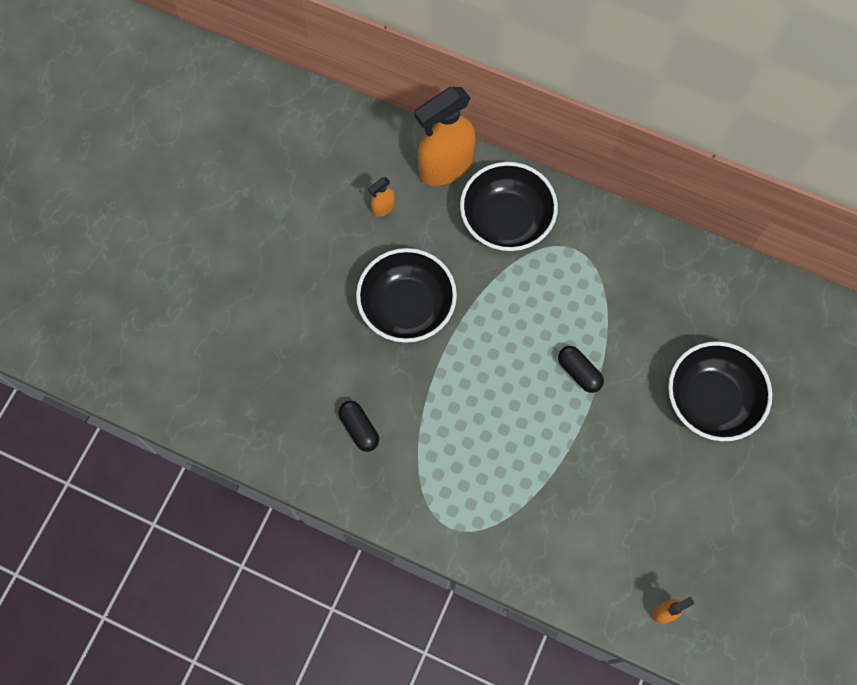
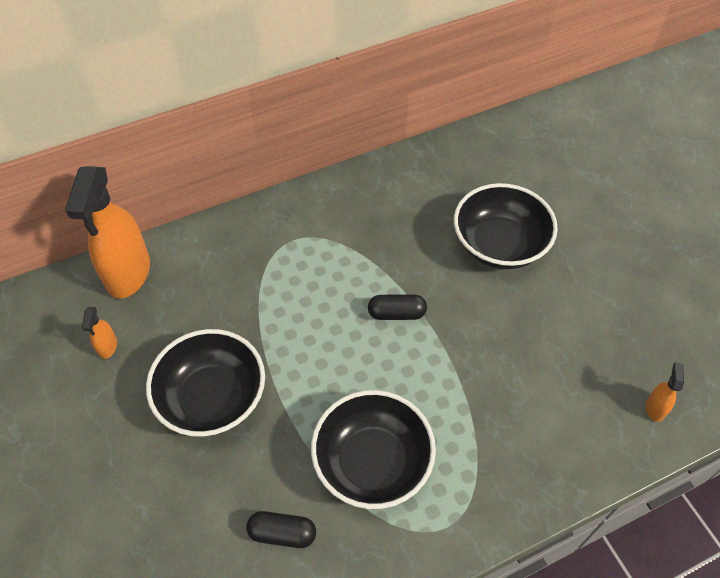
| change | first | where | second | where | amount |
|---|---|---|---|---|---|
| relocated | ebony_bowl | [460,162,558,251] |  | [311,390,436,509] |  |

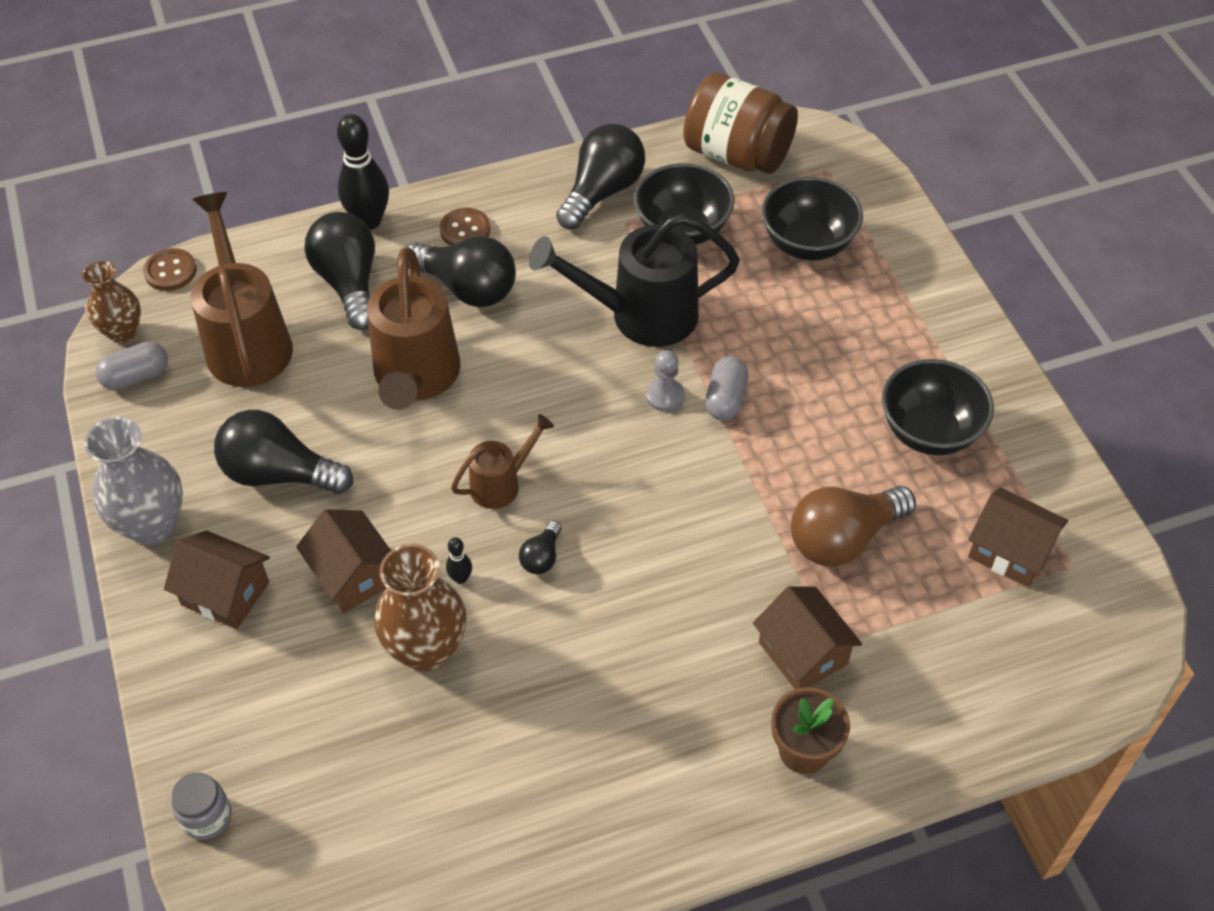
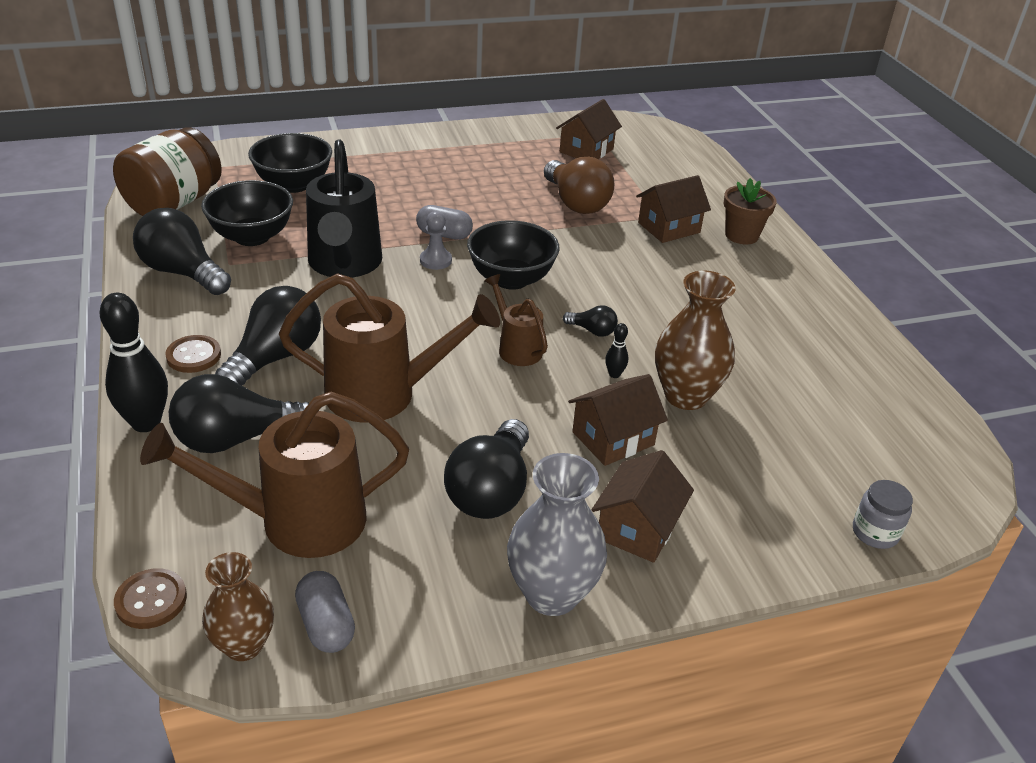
| change | first | where | second | where | amount |
|---|---|---|---|---|---|
| relocated | ebony_bowl | [882,359,994,455] |  | [467,220,560,290] |  |

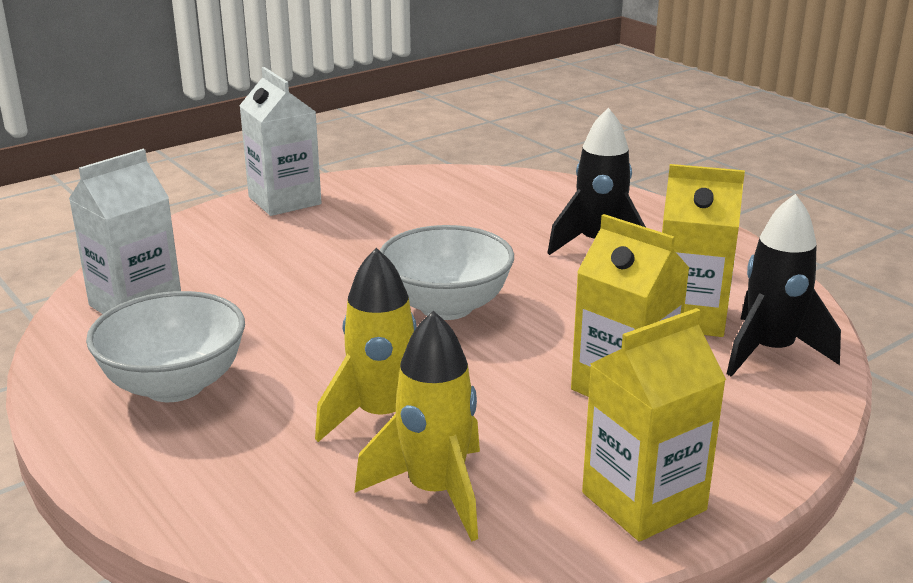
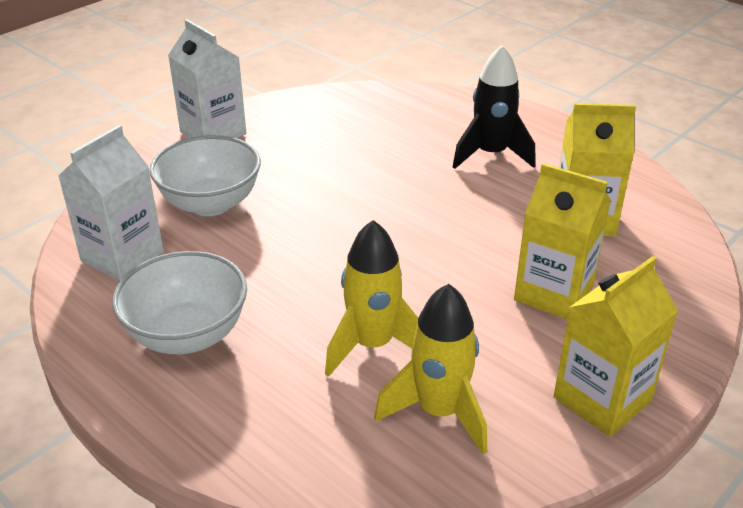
| change | first | where | second | where | amount |
|---|---|---|---|---|---|
| missing | ebony_toy_rocket | [727,194,841,377] |  |  |  |
| relocated | snow-white_bowl | [380,225,514,320] |  | [149,135,261,216] |  |

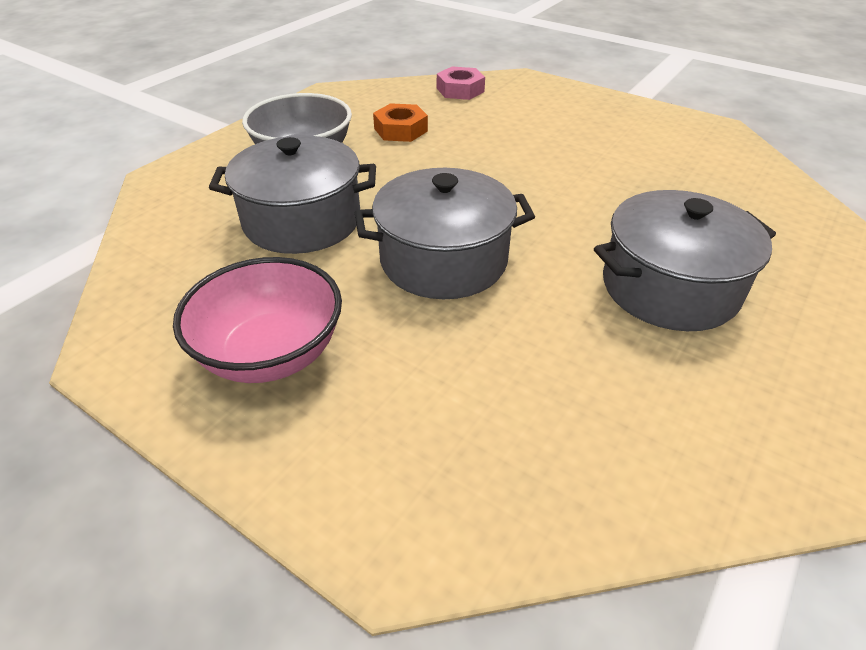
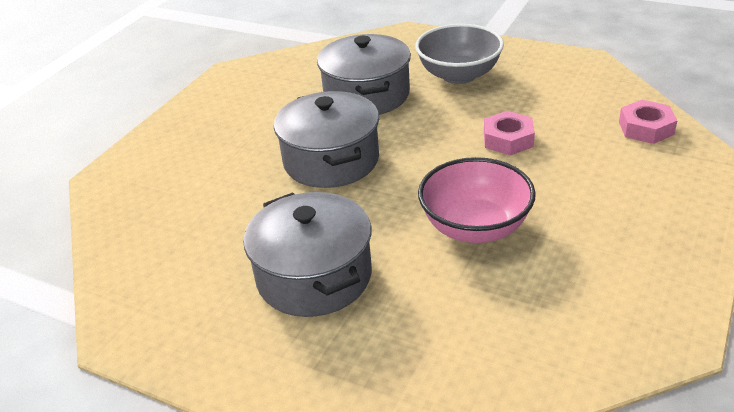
| change | first | where | second | where | amount |
|---|---|---|---|---|---|
| missing | bright_orange_hexagon_nut | [373,103,428,142] |  |  |  |
| appeared |  |  | rosy_hexagon_nut | [484,111,535,155] |  |
| relocated | rosy_bowl | [173,257,342,383] |  | [418,157,536,243] |  |

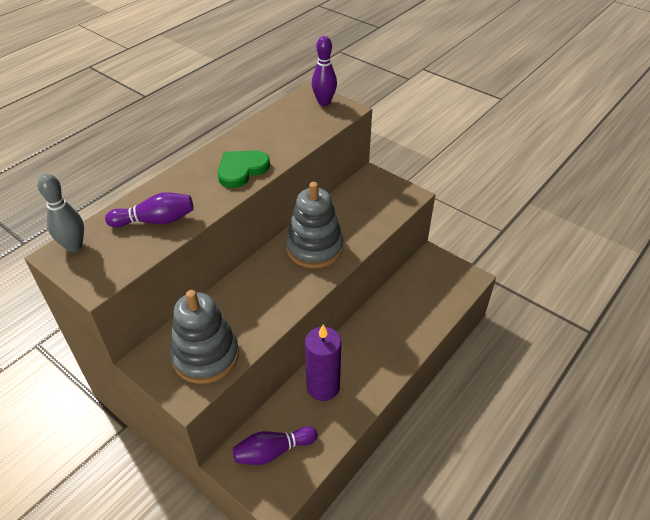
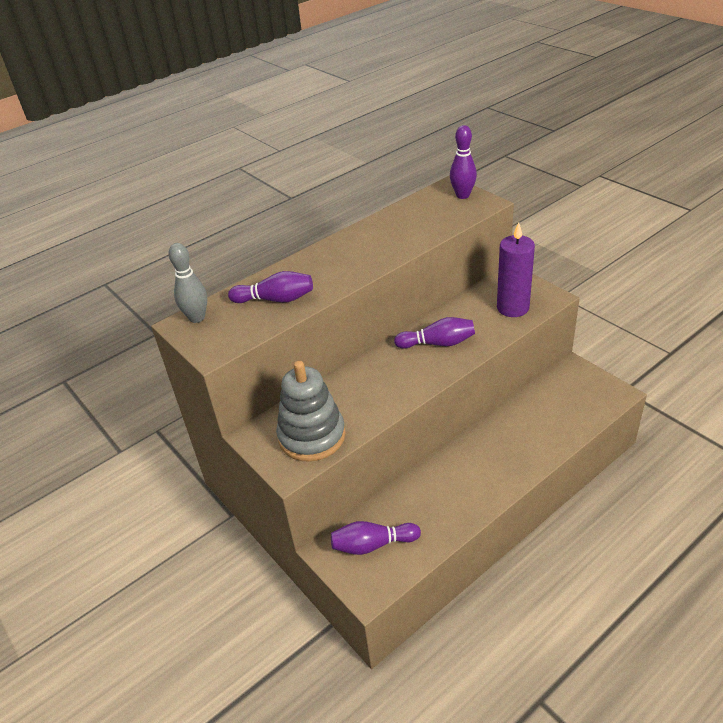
| change | first | where | second | where | amount |
|---|---|---|---|---|---|
| missing | leaf-green_love_heart | [218,150,270,188] |  |  |  |
| relocated | purple_pillar_candle | [305,325,341,401] |  | [497,222,535,317] |  |
| exchanged | gray_stacking_toy | [286,182,344,268] | purple_skittle | [394,317,475,349] |  |

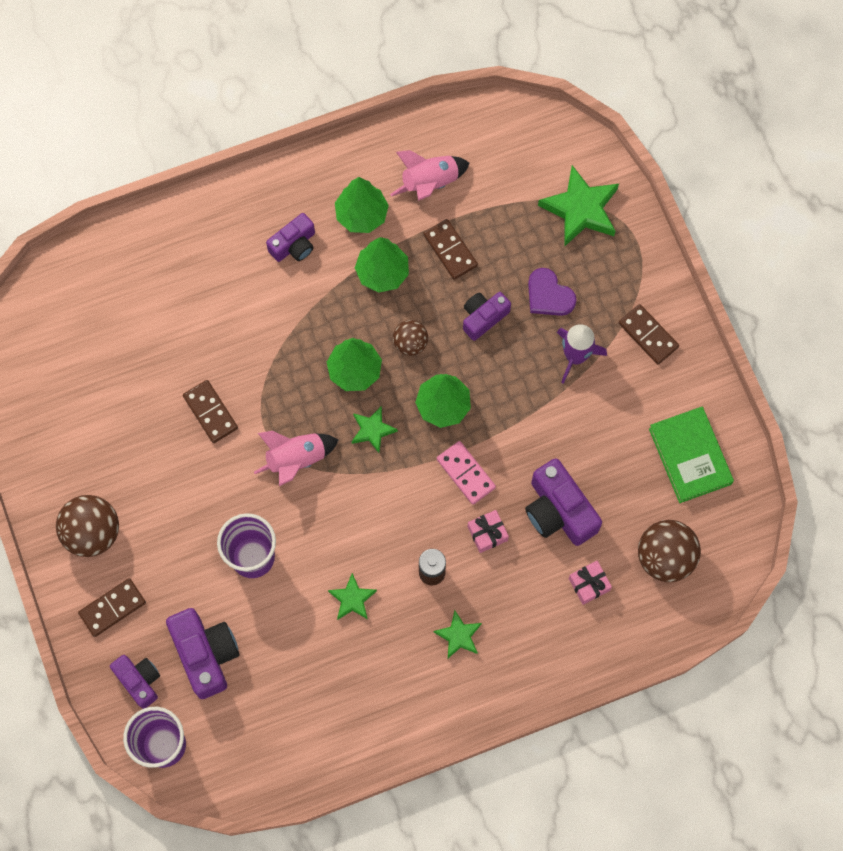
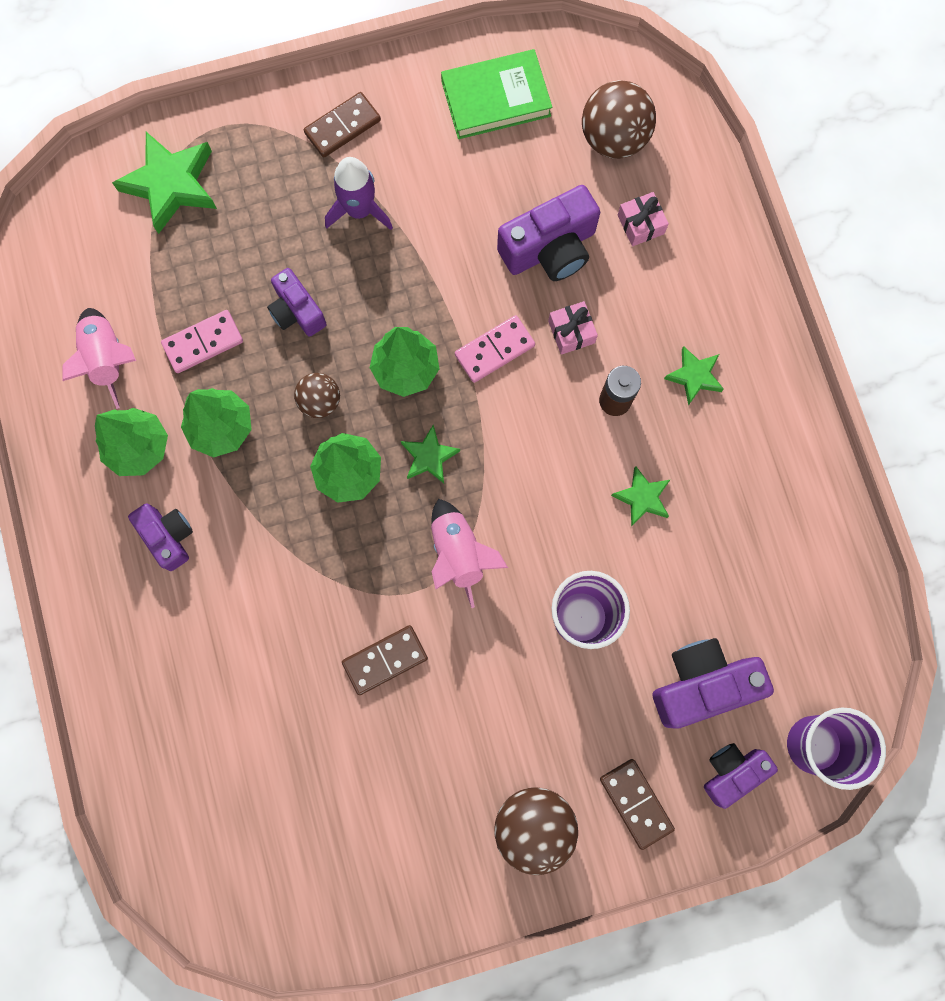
| change | first | where | second | where | amount |
|---|---|---|---|---|---|
| missing | purple_love_heart | [528,268,577,316] |  |  |  |
| colour | brown_domino_tile | [423,219,478,280] | rosy_domino_tile | [161,310,243,373] |  |

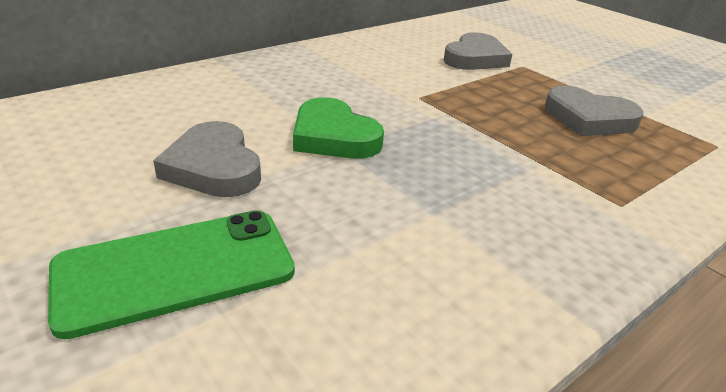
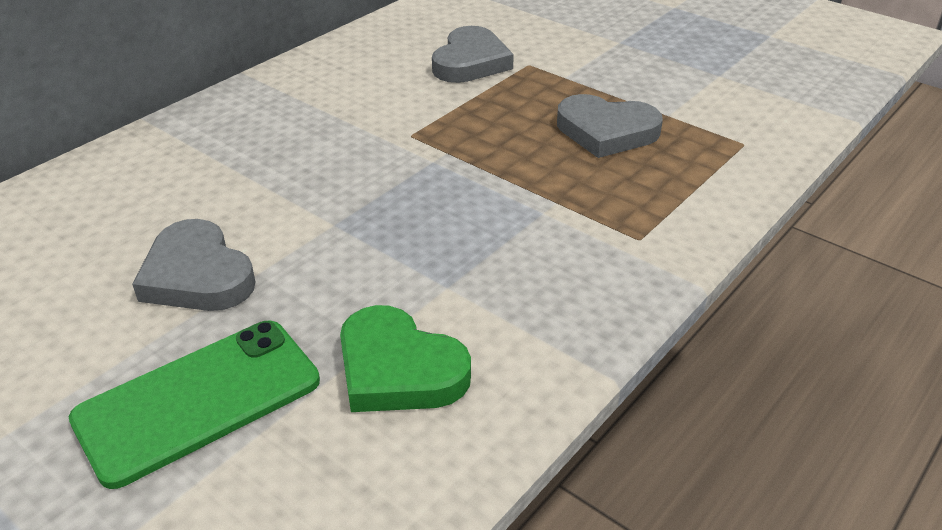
| change | first | where | second | where | amount |
|---|---|---|---|---|---|
| relocated | leaf-green_love_heart | [293,97,384,159] |  | [340,305,471,412] |  |

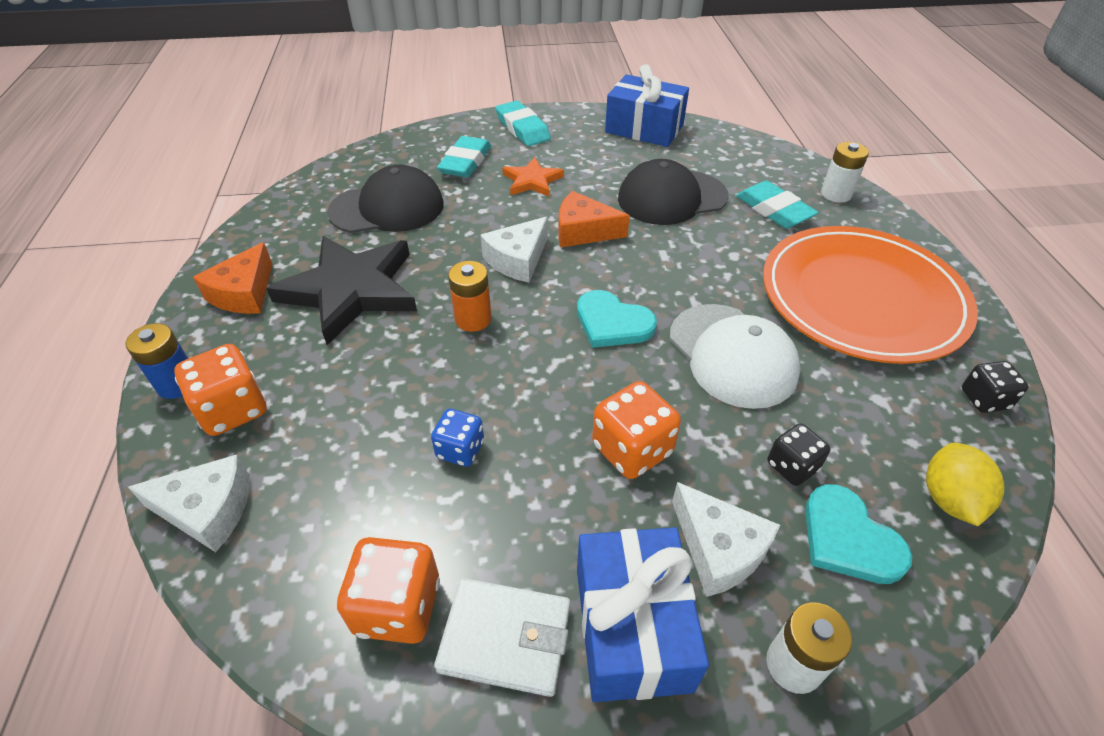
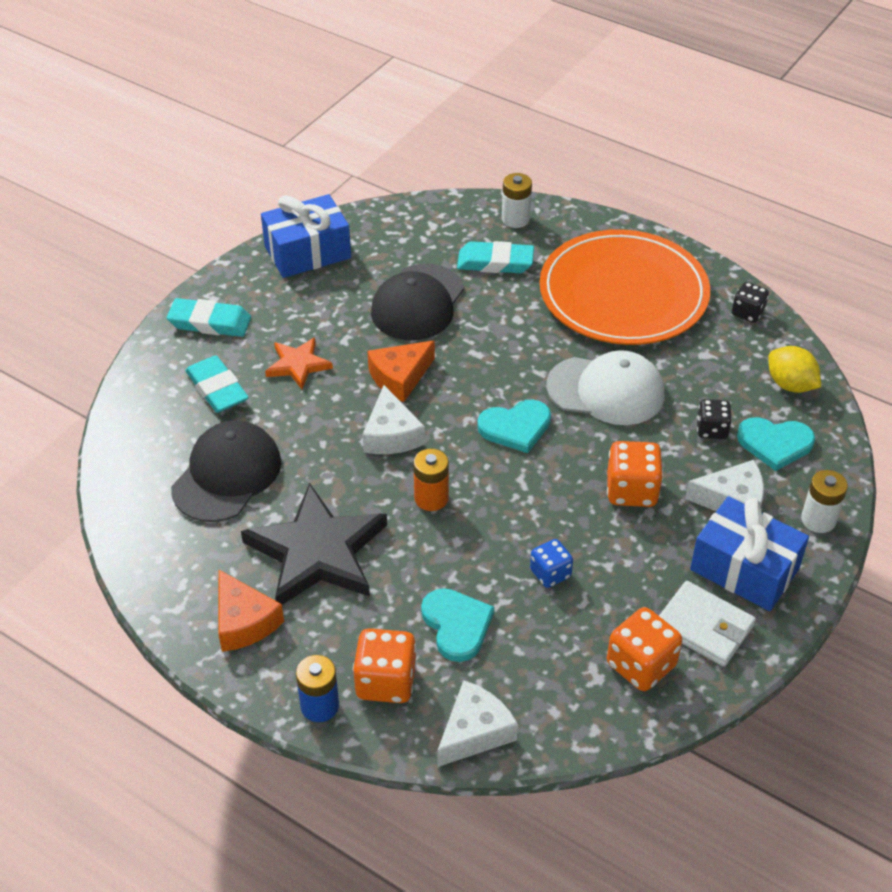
| change | first | where | second | where | amount |
|---|---|---|---|---|---|
| appeared |  |  | aqua_love_heart | [421,588,494,662] |  |
| spun | snow-white_billfold | [434,578,571,697] |  | [659,581,756,667] | 75 degrees clockwise |

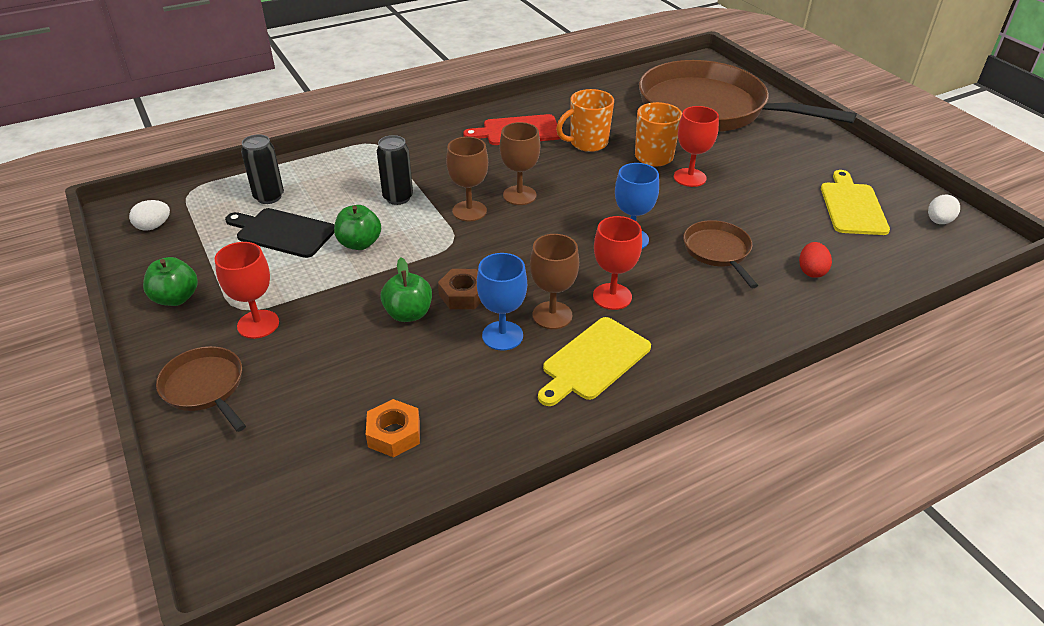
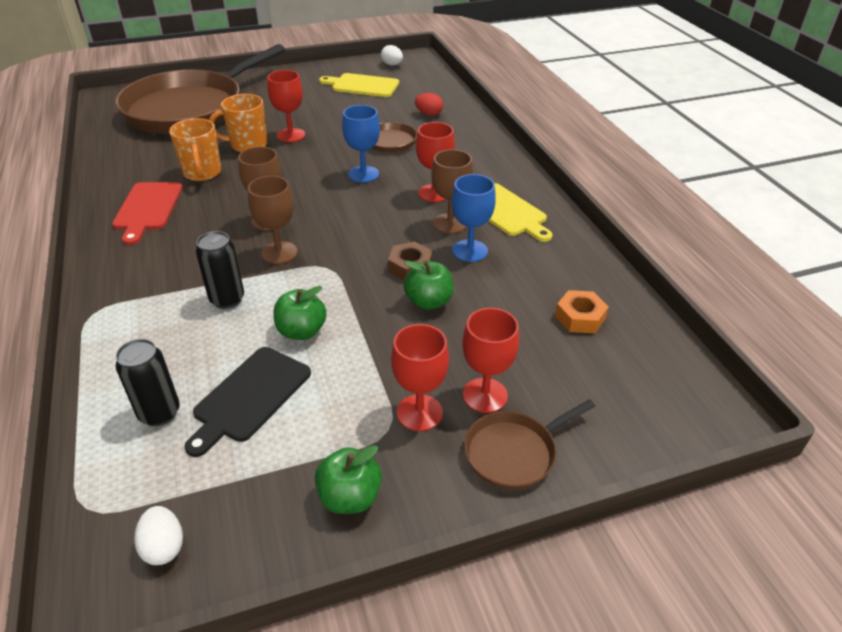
| change | first | where | second | where | amount |
|---|---|---|---|---|---|
| appeared |  |  | crimson_chalice | [462,308,519,413] |  |

